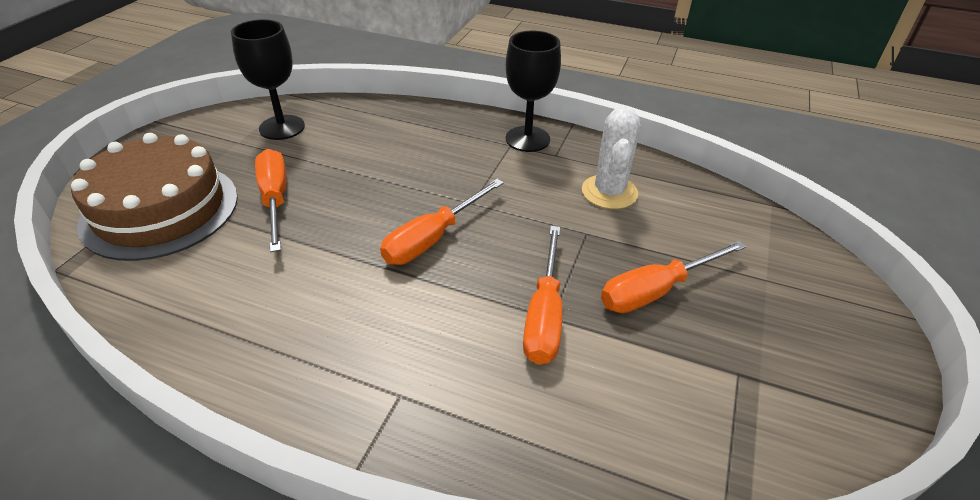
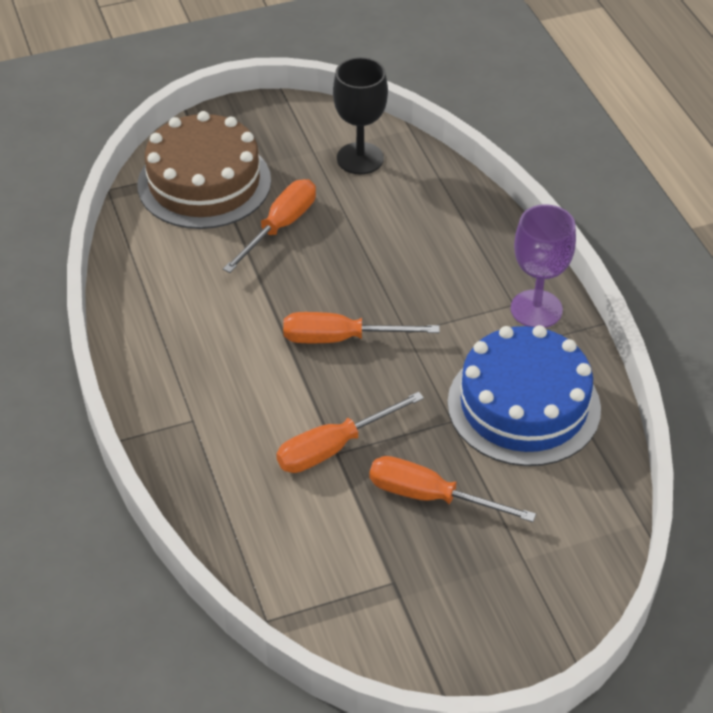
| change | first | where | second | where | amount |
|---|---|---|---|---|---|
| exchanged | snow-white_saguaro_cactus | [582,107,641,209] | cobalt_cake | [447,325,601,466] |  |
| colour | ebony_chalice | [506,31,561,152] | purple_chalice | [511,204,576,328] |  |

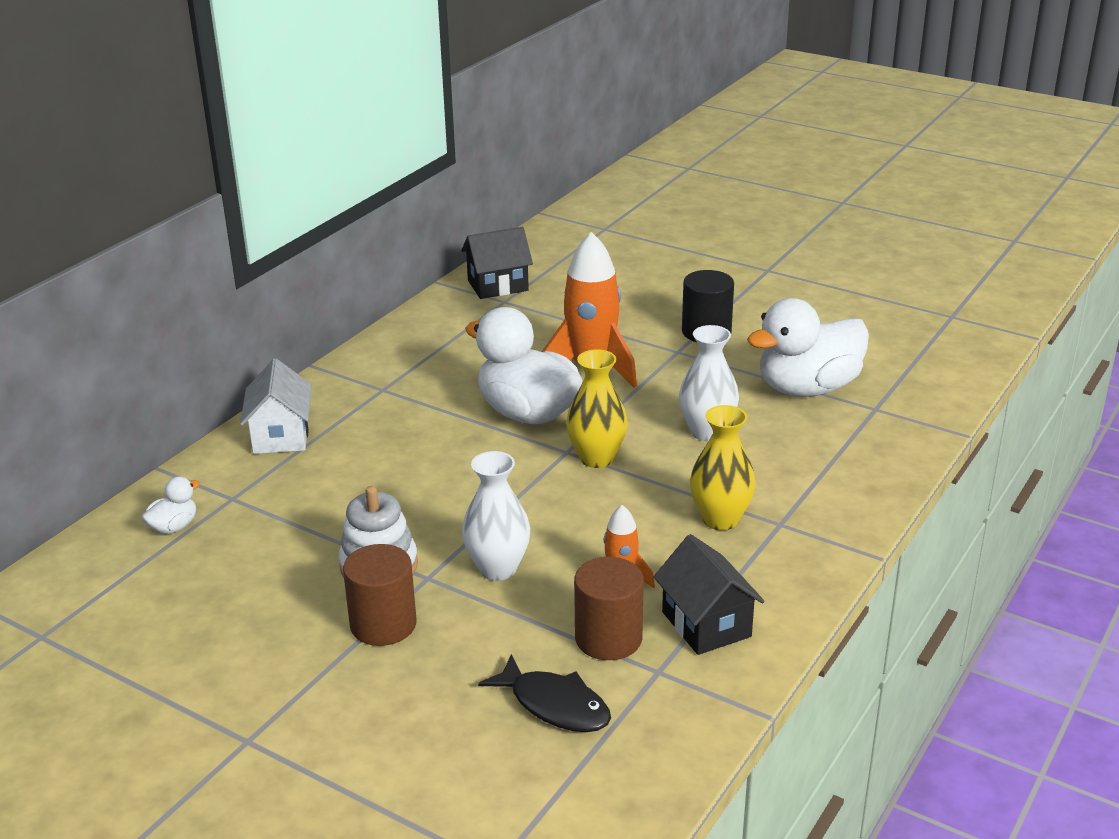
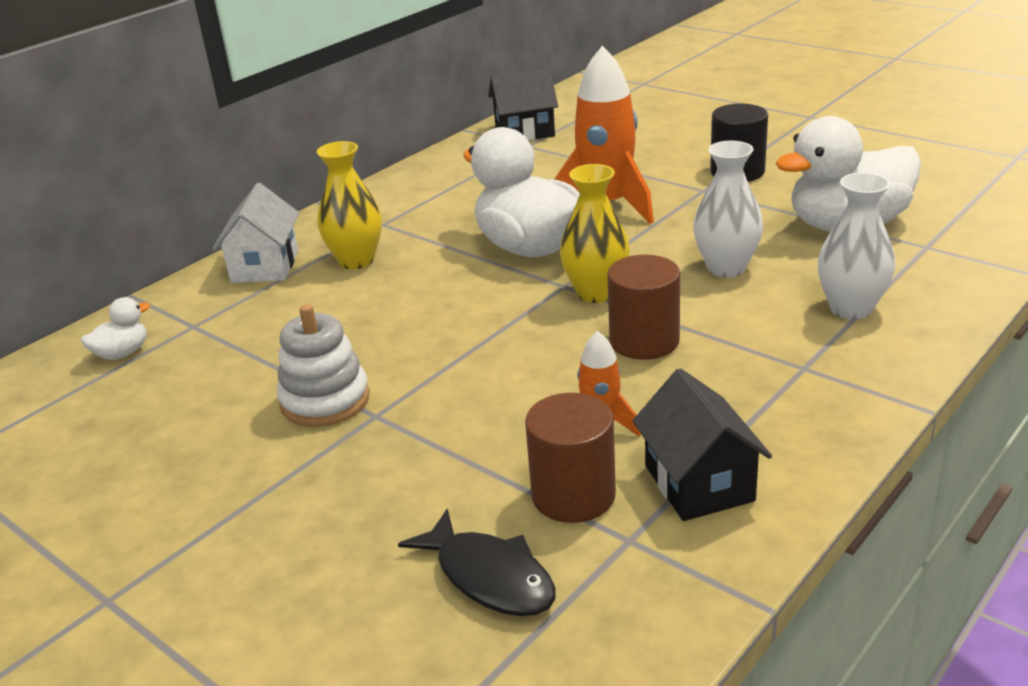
| change | first | where | second | where | amount |
|---|---|---|---|---|---|
| relocated | brown_solid_cylinder | [343,544,417,646] |  | [607,254,680,360] |  |
| relocated | snow-white_tall_vase | [462,451,530,581] |  | [818,172,895,320] |  |
| relocated | yellow_tall_vase | [690,405,756,530] |  | [317,141,382,269] |  |

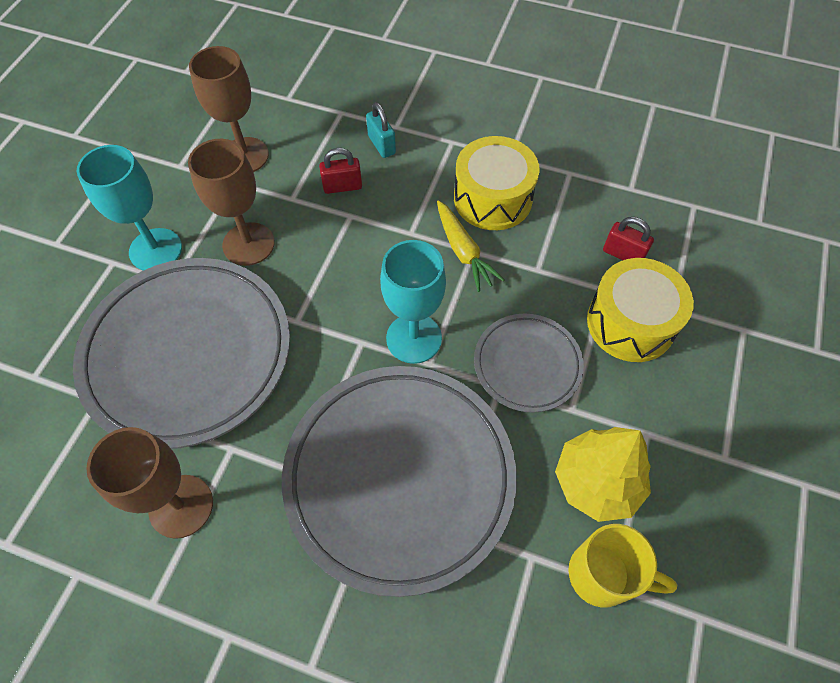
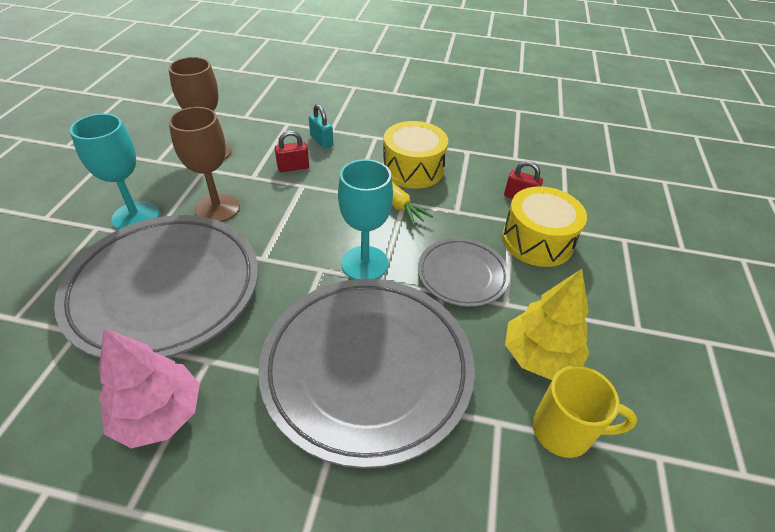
| change | first | where | second | where | amount |
|---|---|---|---|---|---|
| exchanged | brown_chalice | [86,427,213,539] | rosy_toy_tree | [99,328,200,448] |  |

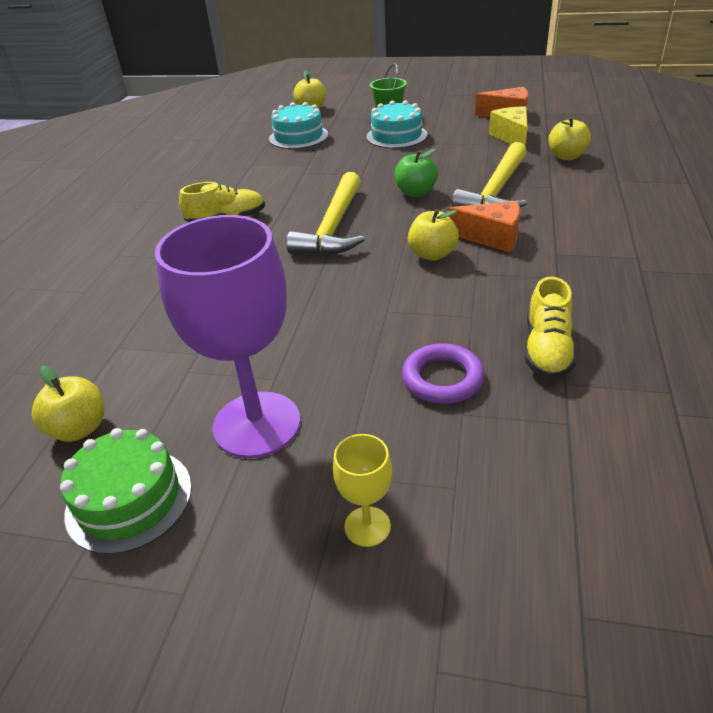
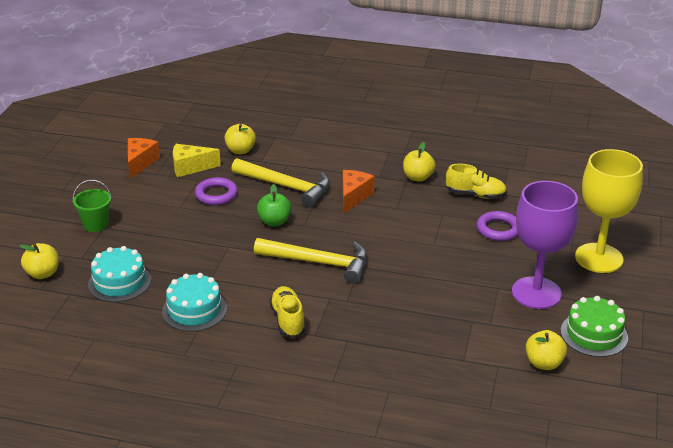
| change | first | where | second | where | amount |
|---|---|---|---|---|---|
| appeared |  |  | purple_ring | [195,177,238,205] |  |
| relocated | aqua_cake | [366,100,427,148] |  | [162,273,227,332] |  |
| relocated | yellow_apple | [408,209,459,261] |  | [403,142,436,182] |  |
| size | yellow_chalice | [333,434,392,547] |  | [575,149,643,273] | x2.24 |

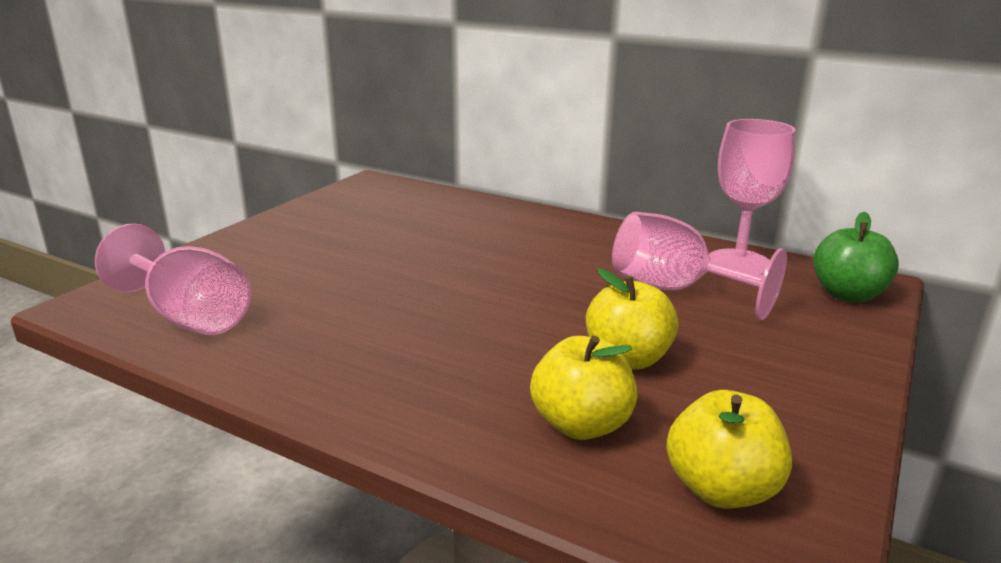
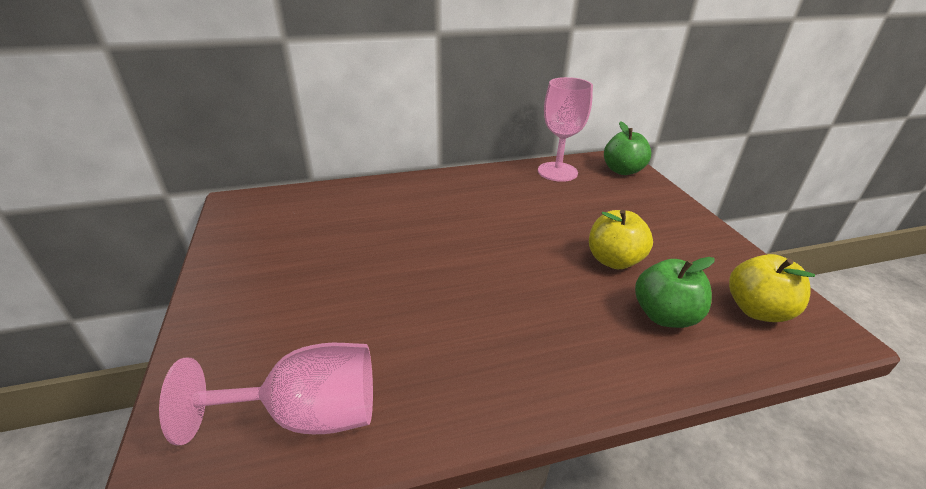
| change | first | where | second | where | amount |
|---|---|---|---|---|---|
| missing | rosy_chalice | [612,212,787,320] |  |  |  |
| colour | yellow_apple | [530,335,638,440] | leaf-green_apple | [635,257,715,328] |  |

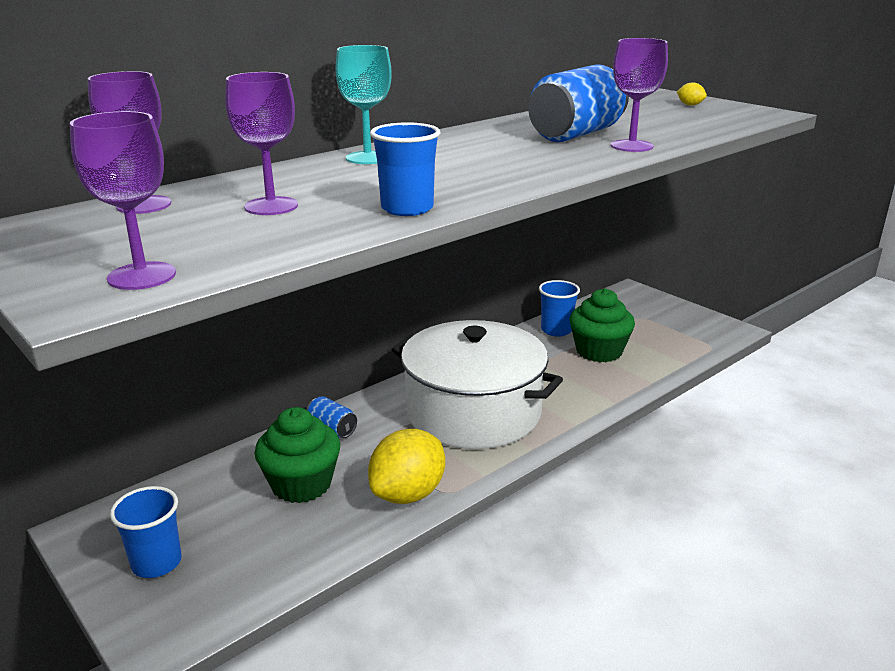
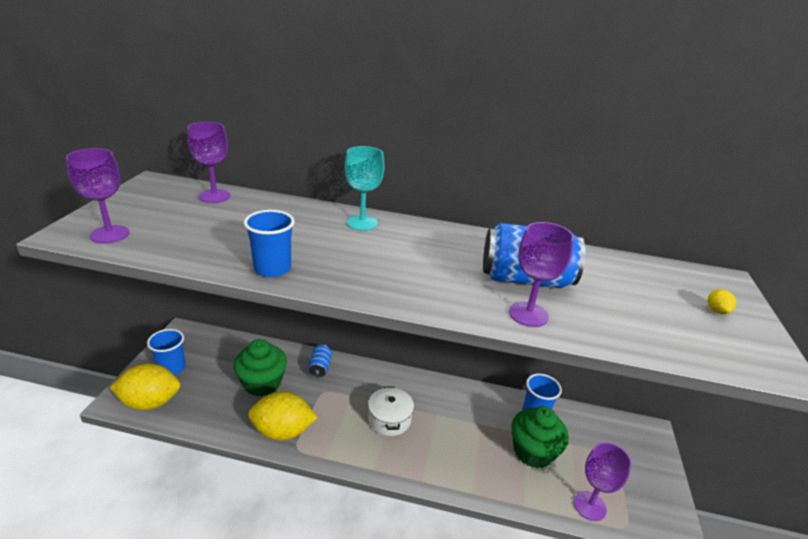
| change | first | where | second | where | amount |
|---|---|---|---|---|---|
| appeared |  |  | yellow_citrus_fruit | [110,363,180,410] |  |
| relocated | purple_chalice | [225,72,298,215] |  | [574,442,632,521] |  |
| size | snow-white_pot | [392,320,563,449] |  | [368,387,414,436] | x0.43 |

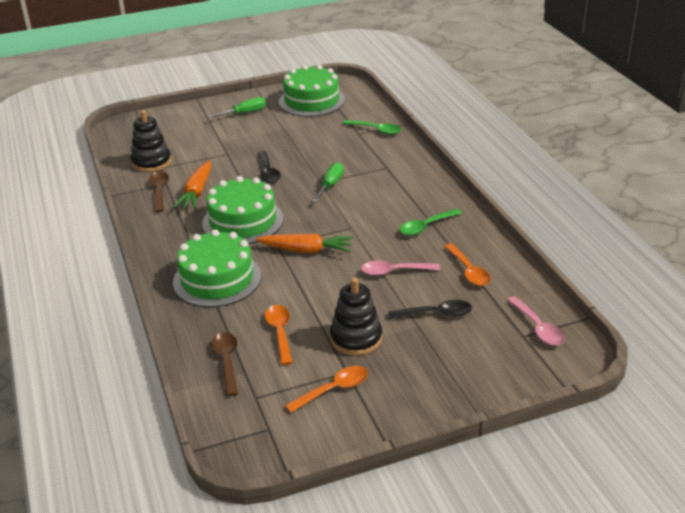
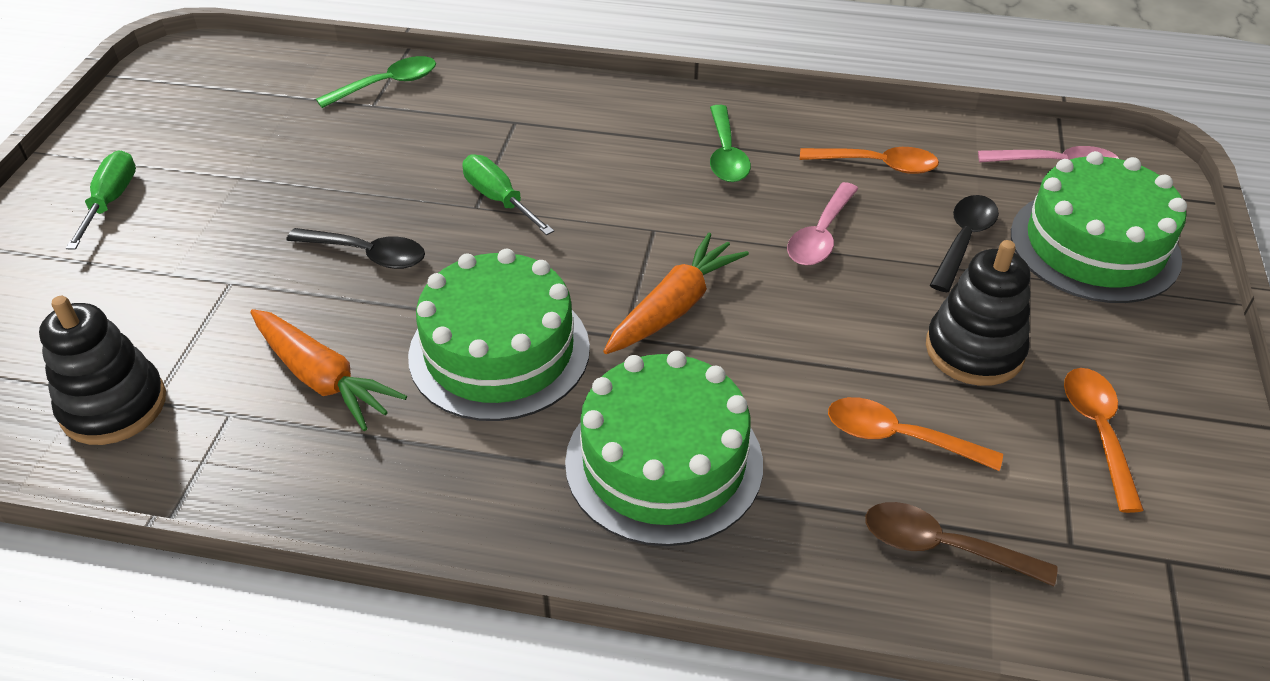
| change | first | where | second | where | amount |
|---|---|---|---|---|---|
| missing | brown_teaspoon | [149,172,169,212] |  |  |  |
| relocated | leaf-green_cake | [279,65,345,117] |  | [1011,151,1187,303] |  |

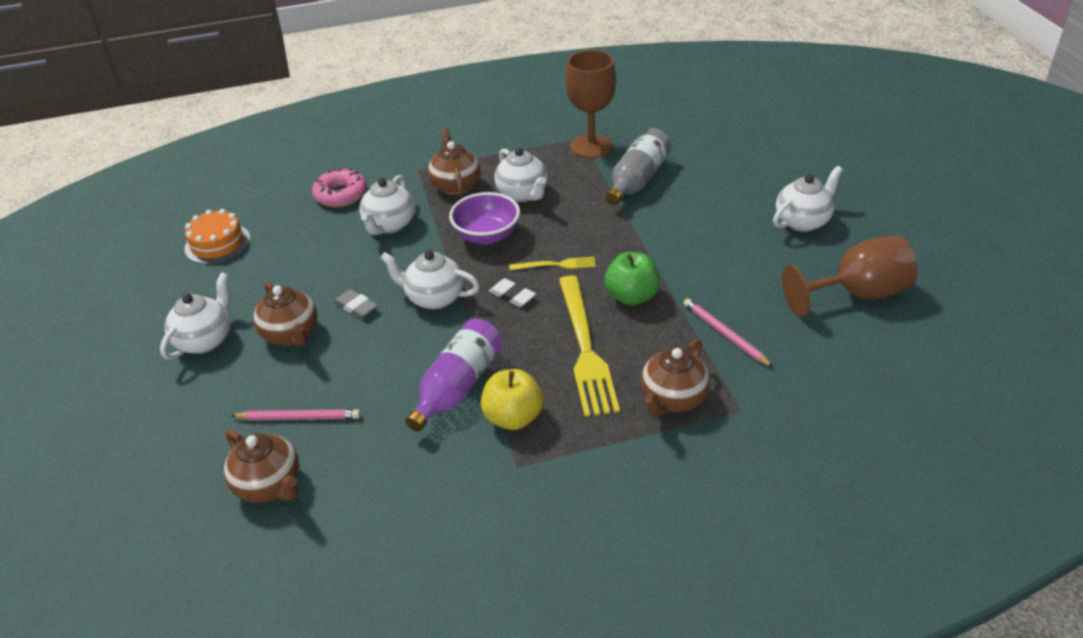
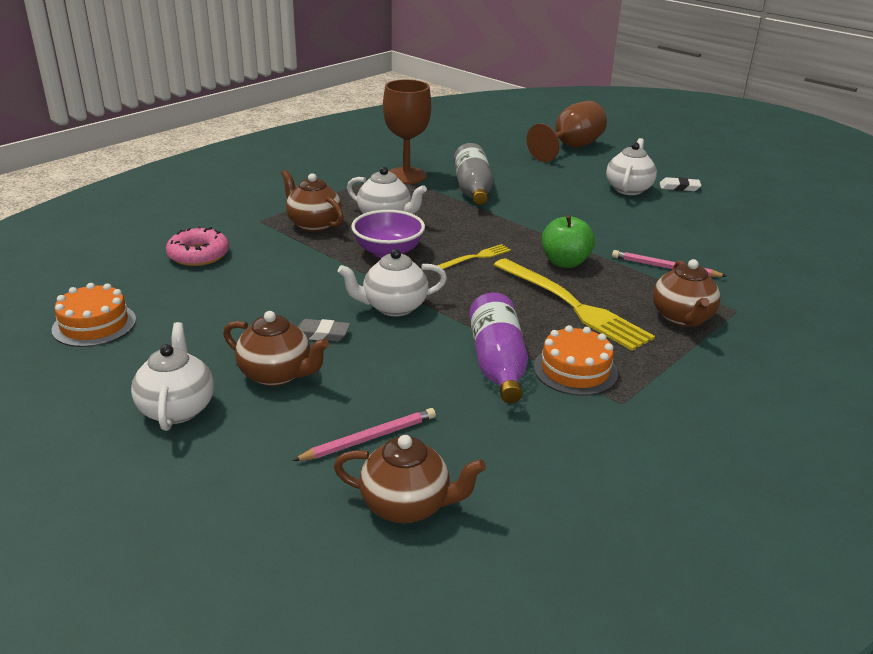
| change | first | where | second | where | amount |
|---|---|---|---|---|---|
| missing | snow-white_china_teapot | [359,175,415,235] |  |  |  |
| relocated | snow-white_pencil_eraser | [489,278,536,307] |  | [660,177,701,191] |  |
| relocated | brown_chalice | [782,235,917,317] |  | [527,101,607,162] |  |
| exchanged | yellow_apple | [481,369,544,430] | bright_orange_cake | [534,325,618,396] |  |

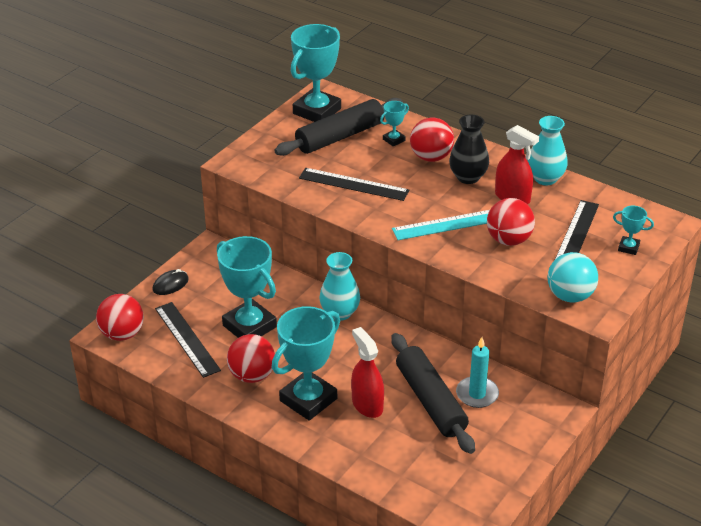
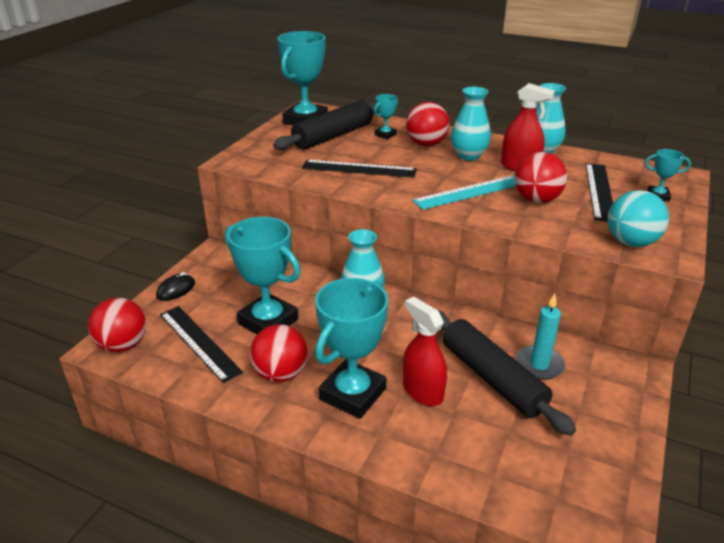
| change | first | where | second | where | amount |
|---|---|---|---|---|---|
| colour | ebony_tall_vase | [449,115,489,184] | aqua_tall_vase | [451,87,491,160] |  |

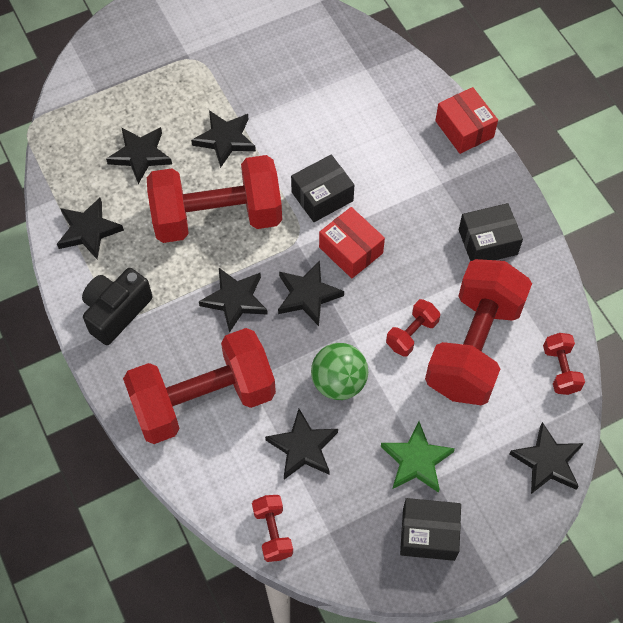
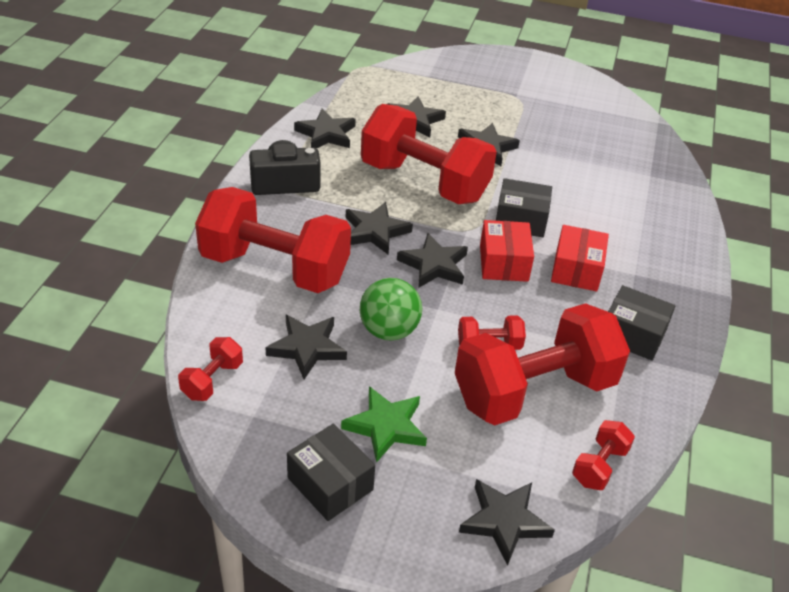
| change | first | where | second | where | amount |
|---|---|---|---|---|---|
| relocated | crimson_package | [435,87,498,154] |  | [551,225,609,291] |  |

